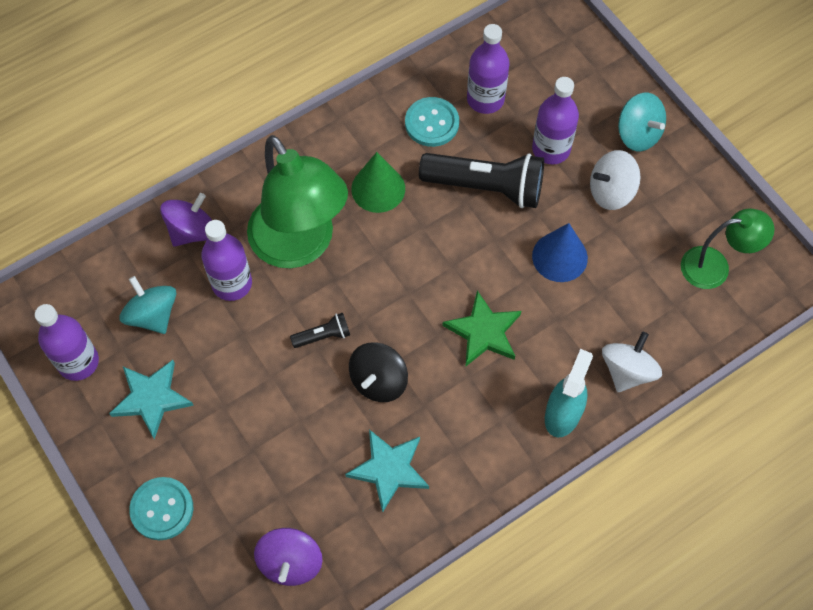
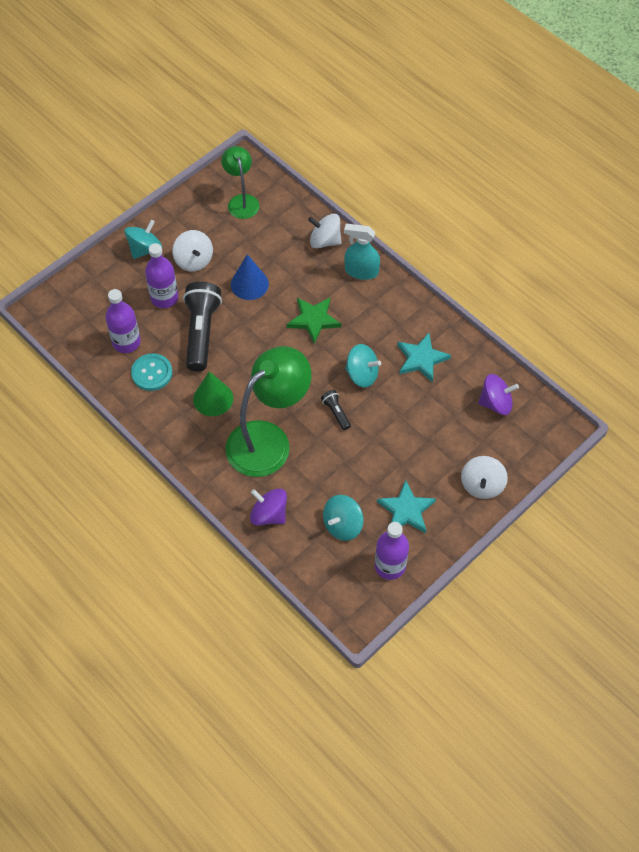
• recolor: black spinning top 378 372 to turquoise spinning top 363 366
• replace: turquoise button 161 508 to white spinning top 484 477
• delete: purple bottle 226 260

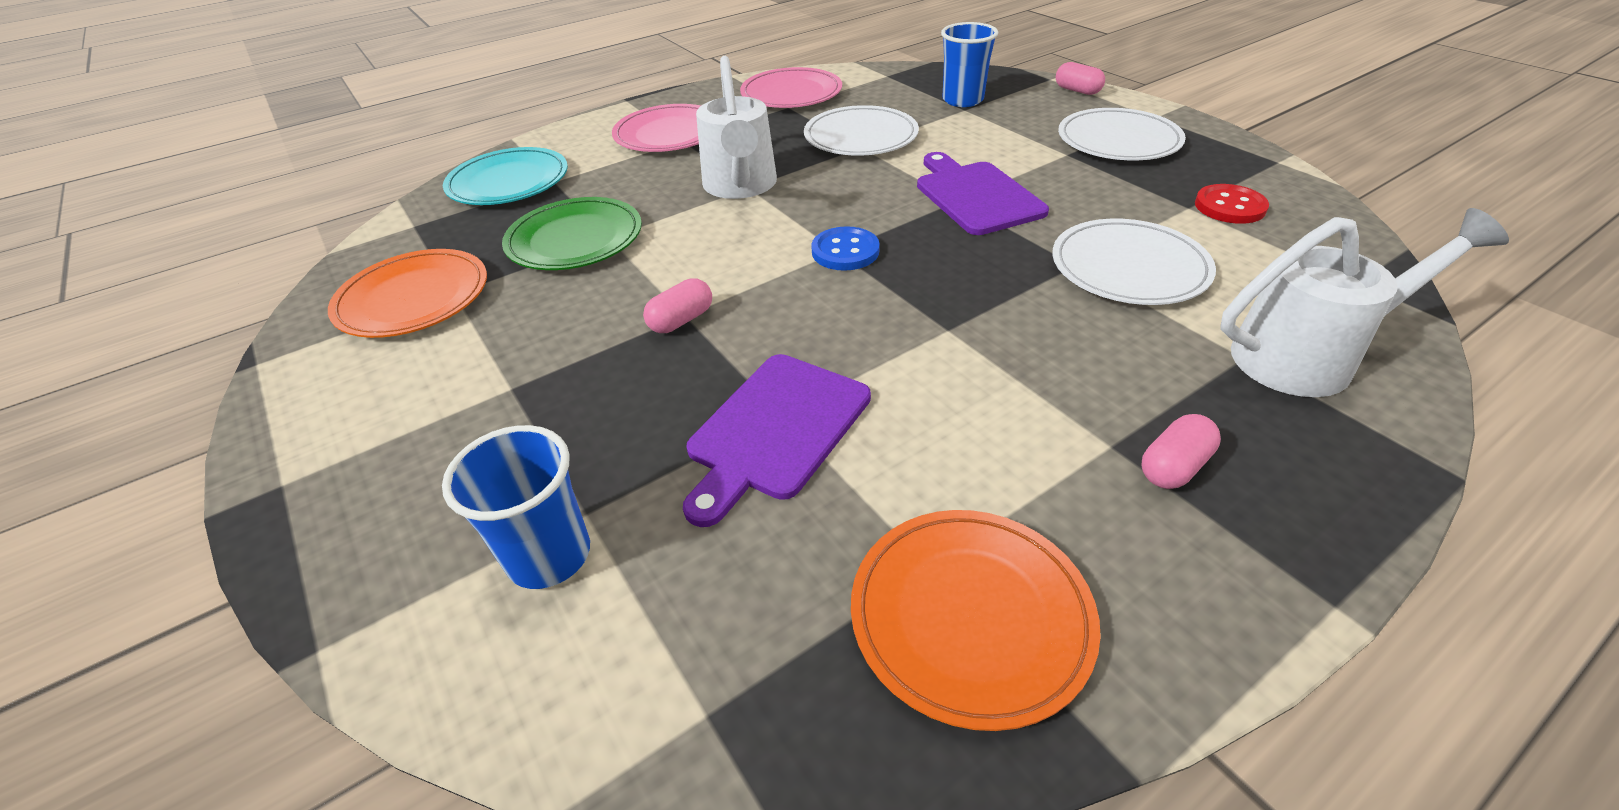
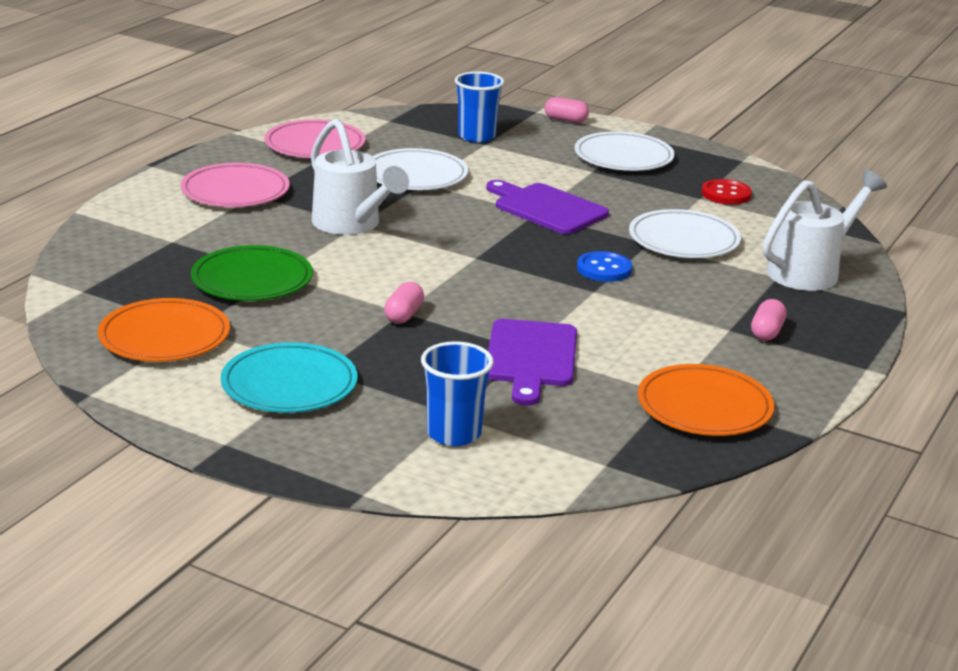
• move: turquoise plate 505 176 to 289 377
• move: blue button 845 248 to 604 266

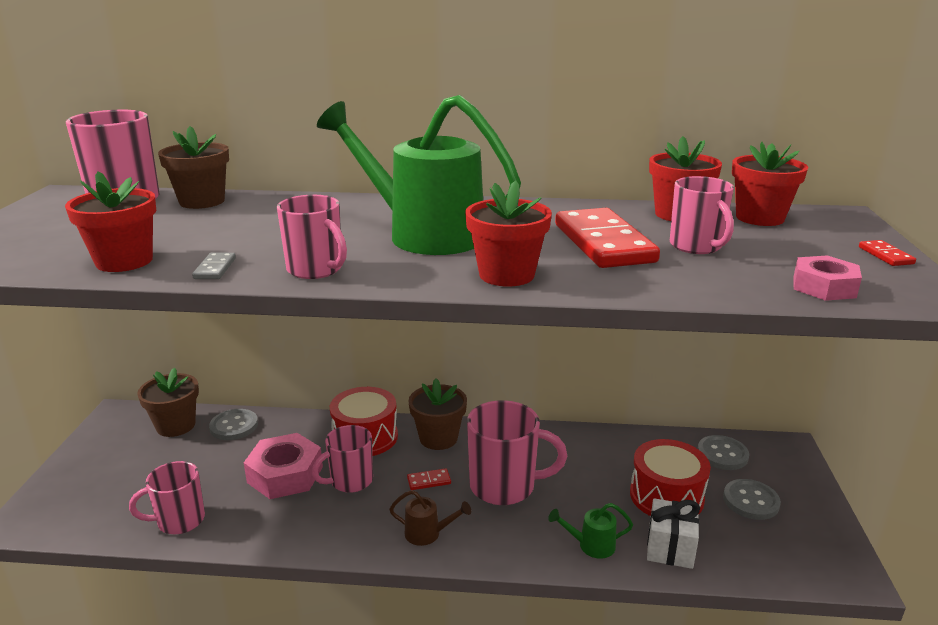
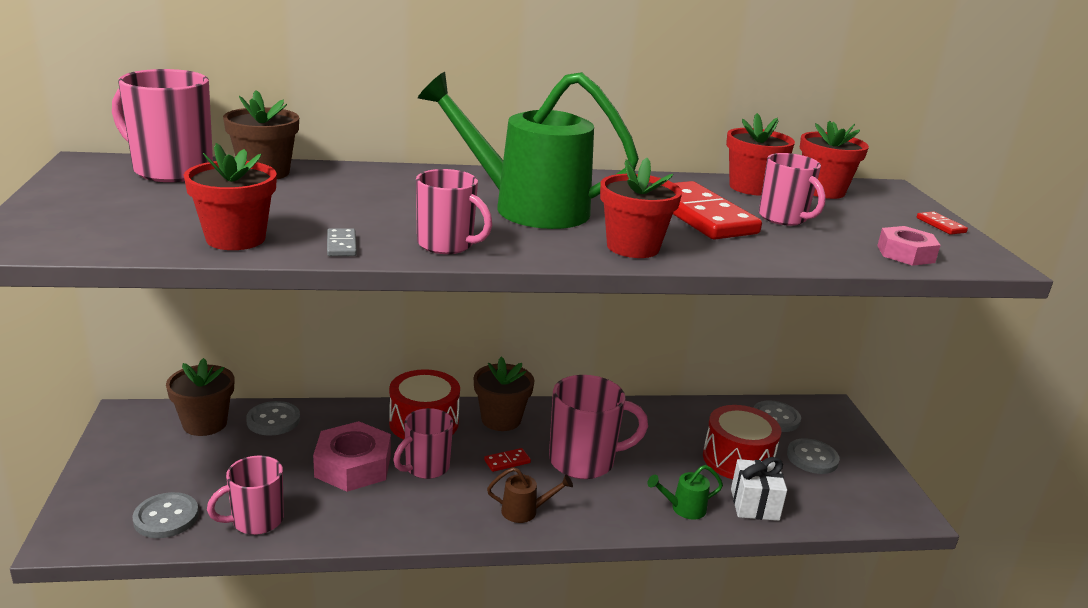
• insert: grey button 165 515

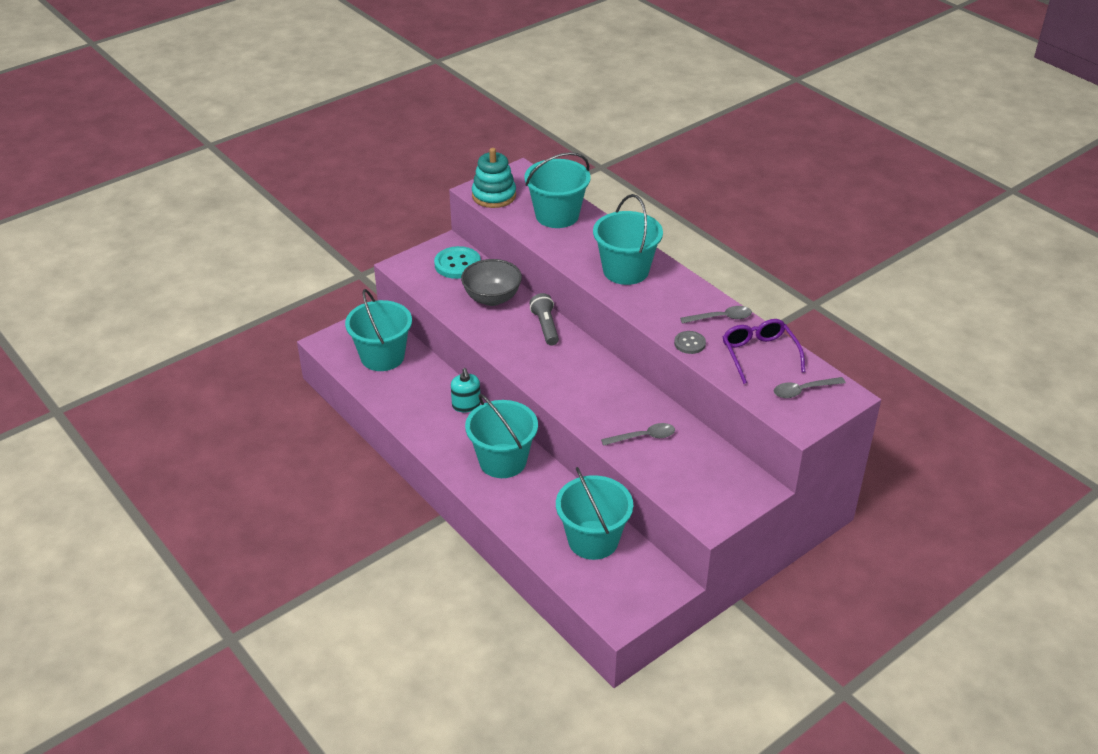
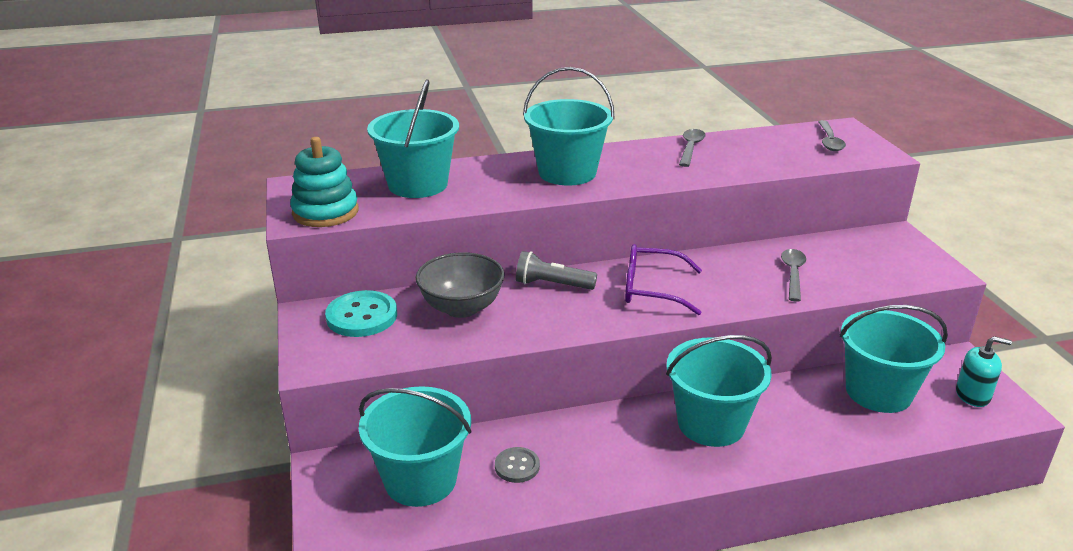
• move: grey button 690 342 to 517 465
• move: purple glasses 764 351 to 663 279
• move: turquoise soap dispenser 466 390 to 984 371

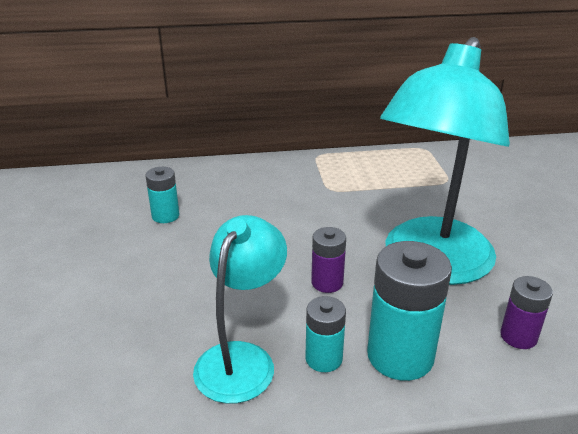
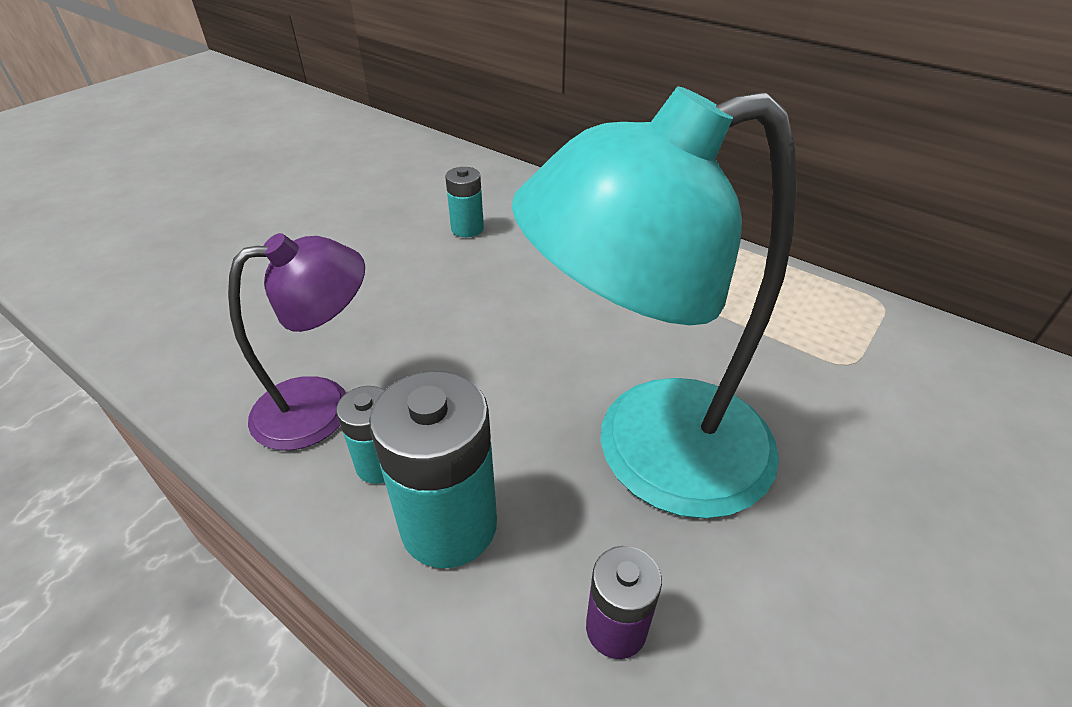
• recolor: turquoise lamp 240 309 to purple lamp 296 342
• delete: purple battery 328 260

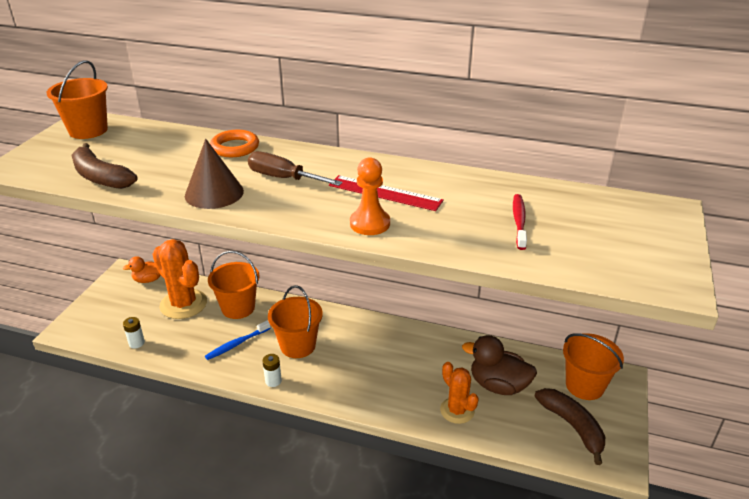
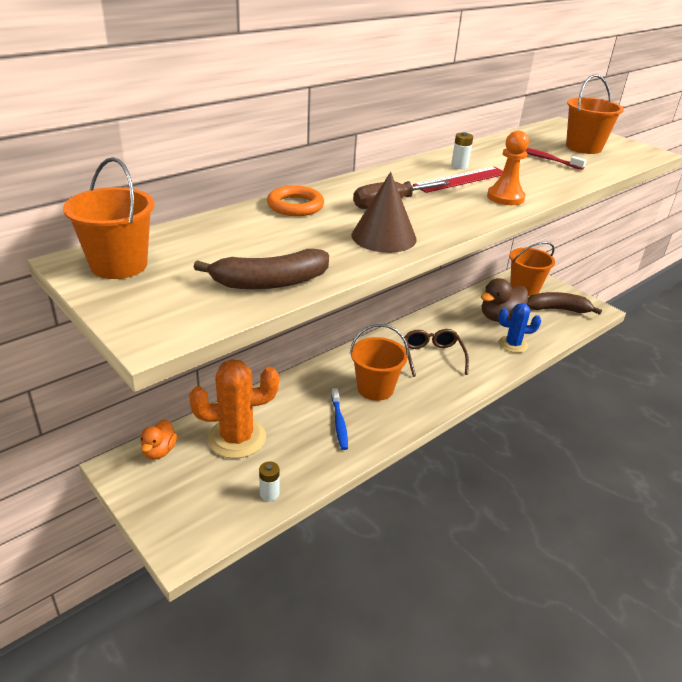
• insert: brown glasses 436 353
• move: white battery 272 370 to 462 150
• recolor: orange cactus 459 393 to blue cactus 519 328
• move: orange bucket 233 285 to 595 114

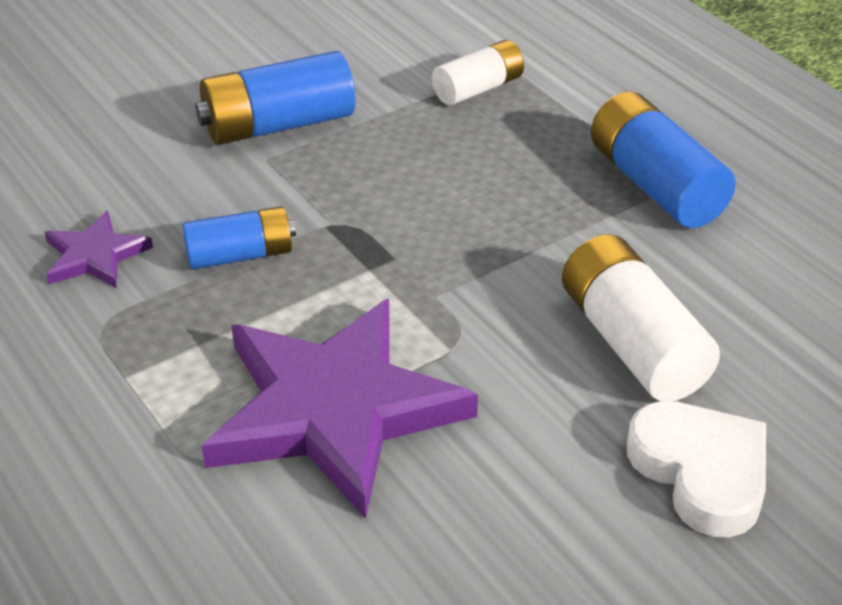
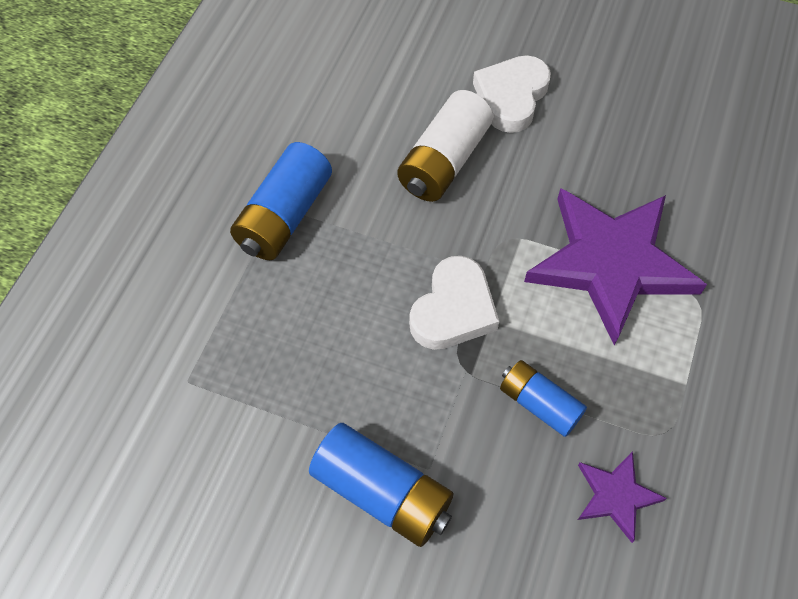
• insert: white heart 454 303
• delete: white battery 478 72

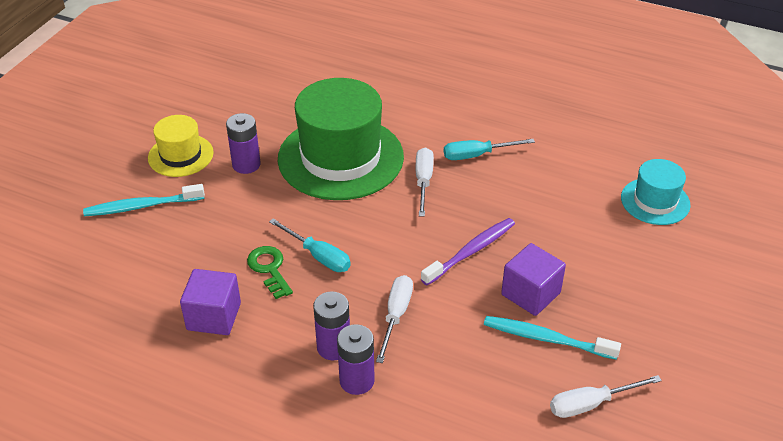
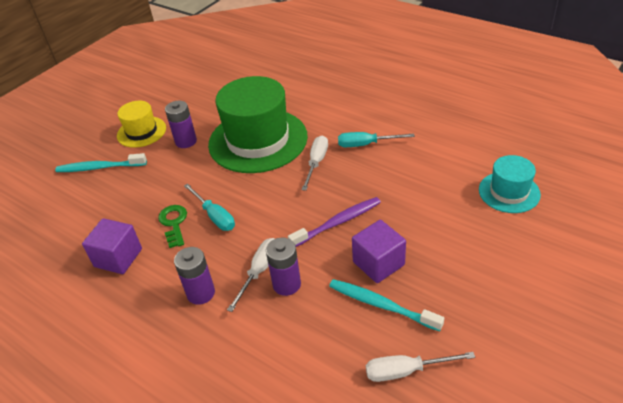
• move: purple battery 356 359 to 283 267

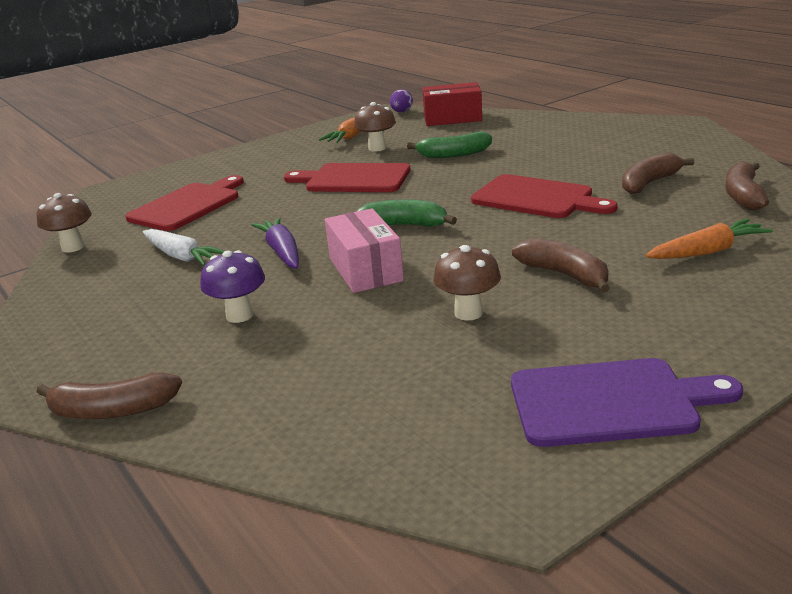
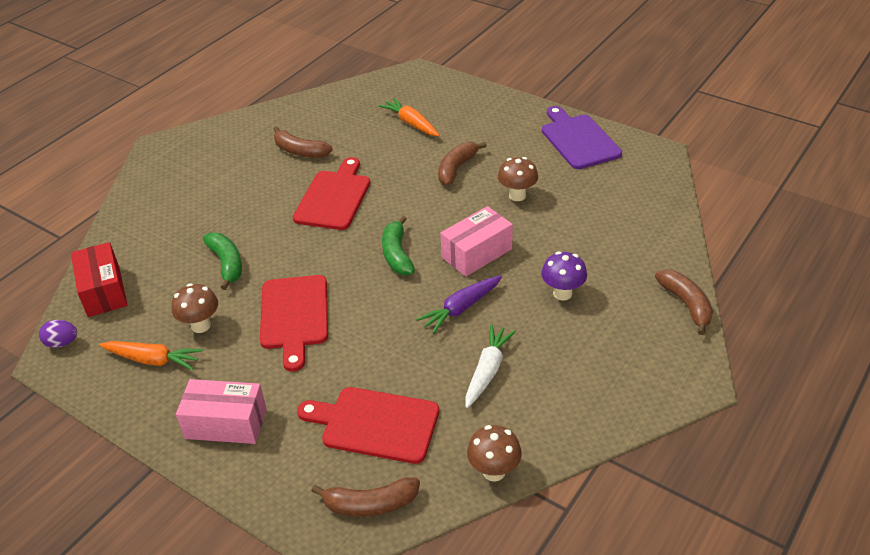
• insert: pink box 221 411
• move: brown banana 747 185 to 365 497

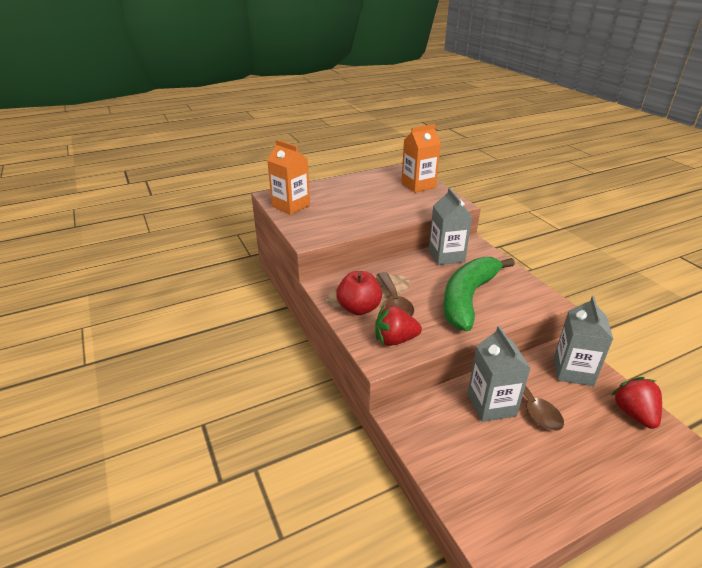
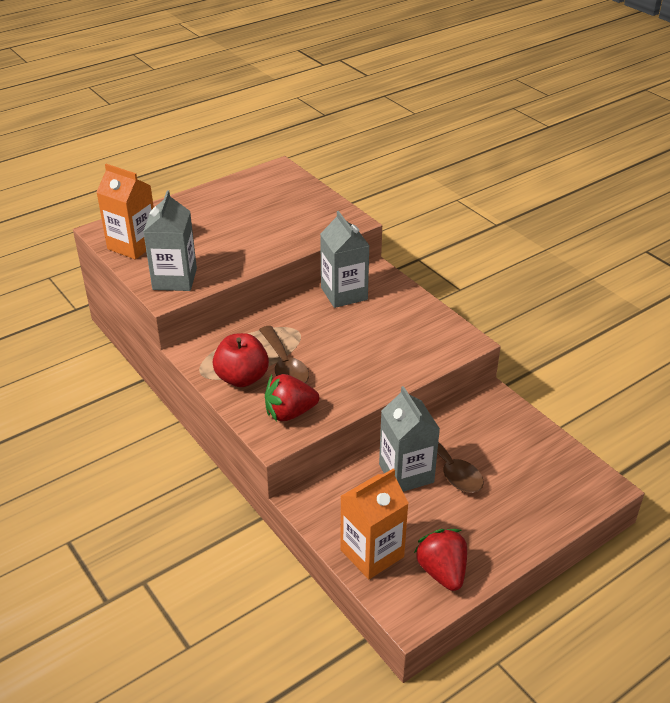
• move: grey carton 583 341 to 170 240
• move: orange carton 421 158 to 374 523
• move: red strawberry 637 403 to 440 560
• delete: green banana 479 294

